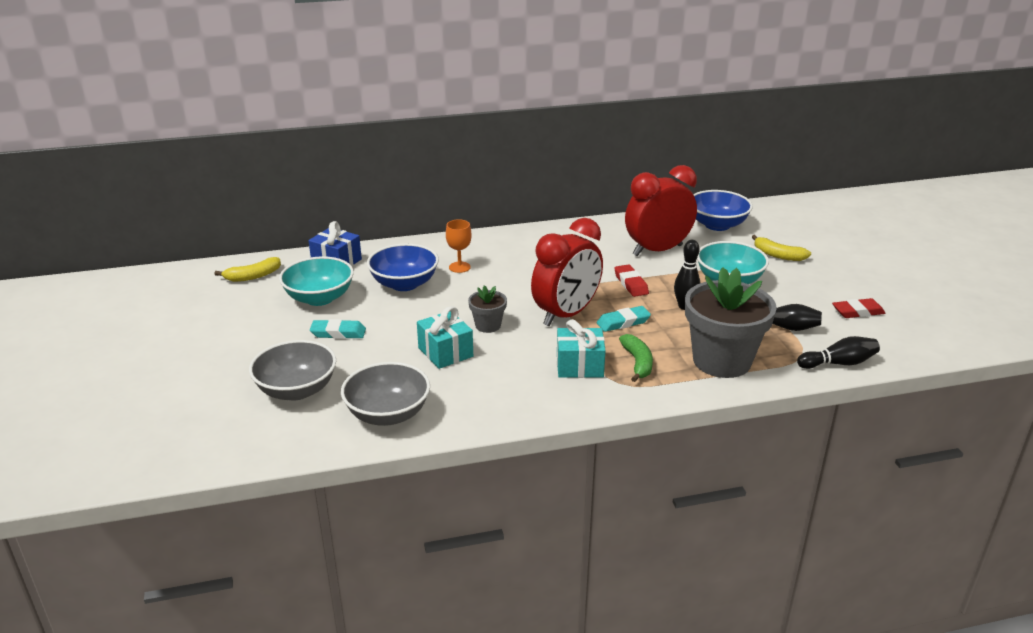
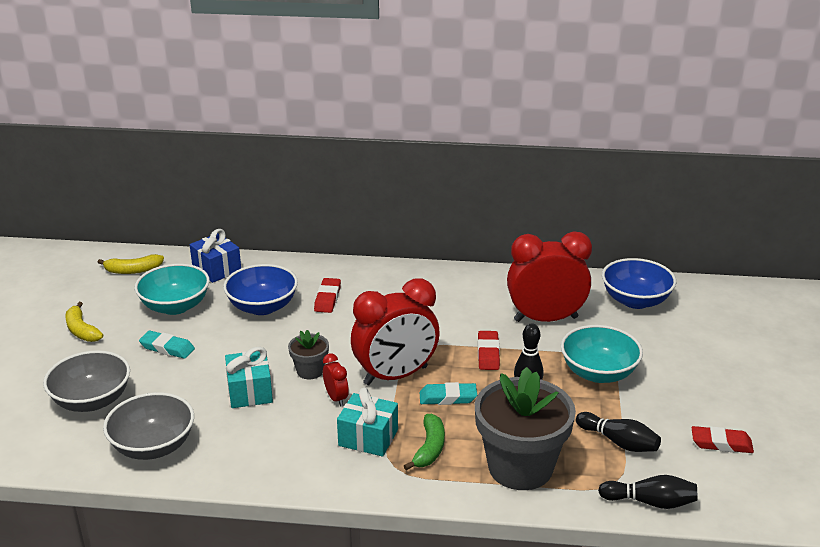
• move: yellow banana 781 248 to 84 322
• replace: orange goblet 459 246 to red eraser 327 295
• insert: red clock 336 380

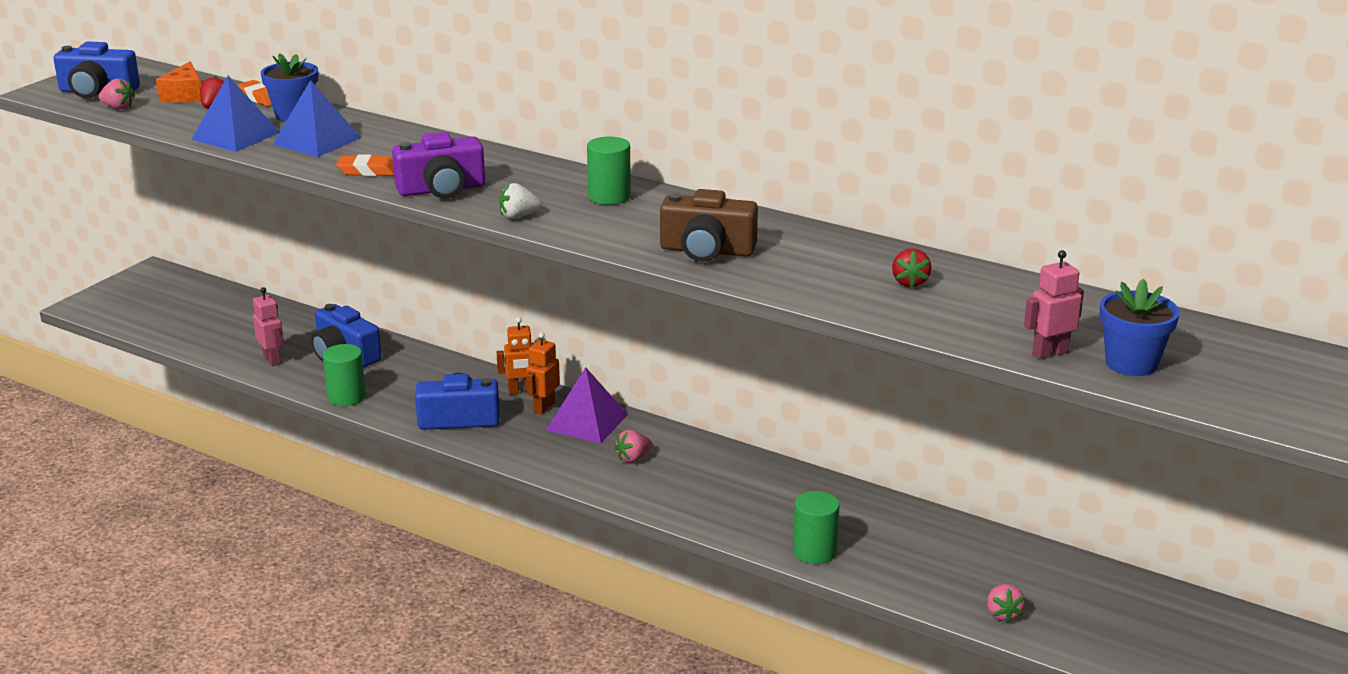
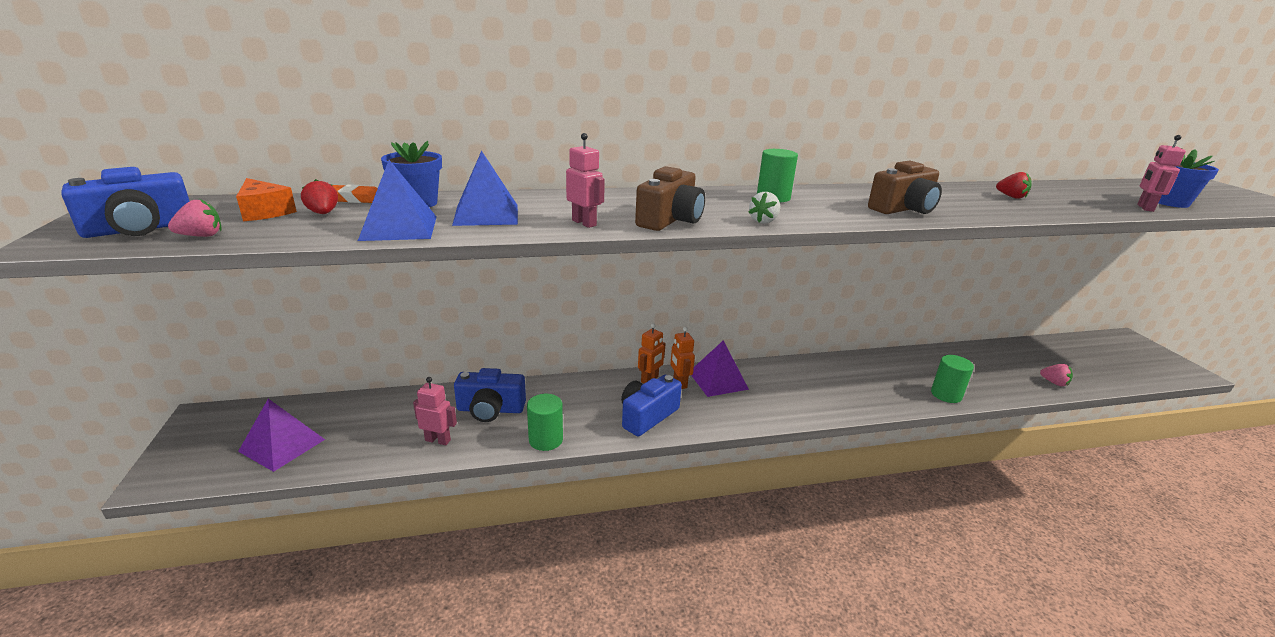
• insert: purple pyramid 281 435
• replace: orange eraser 365 165 to pink robot 585 180
• recolor: purple camera 438 165 to brown camera 670 198
• delete: pink strawberry 633 446

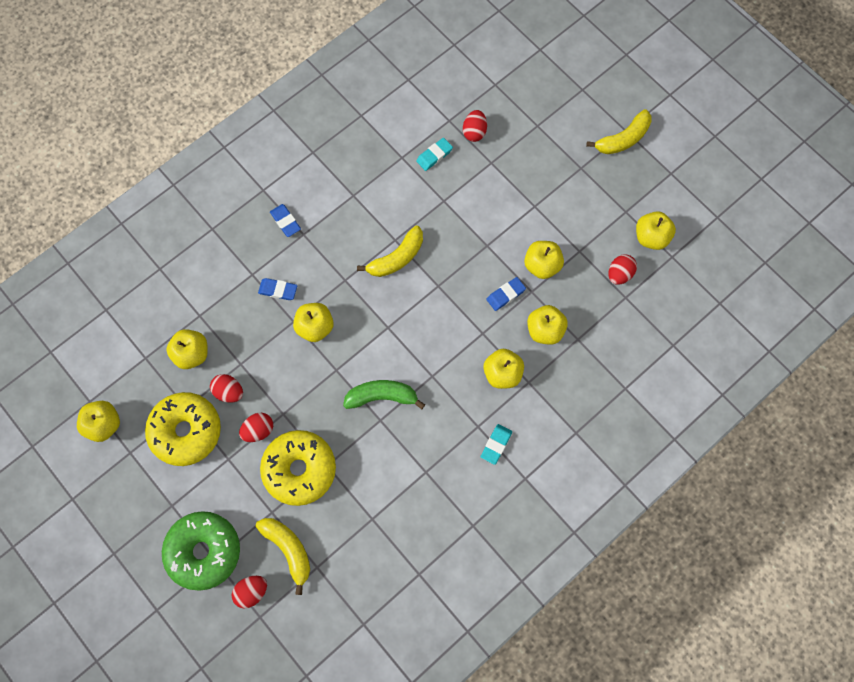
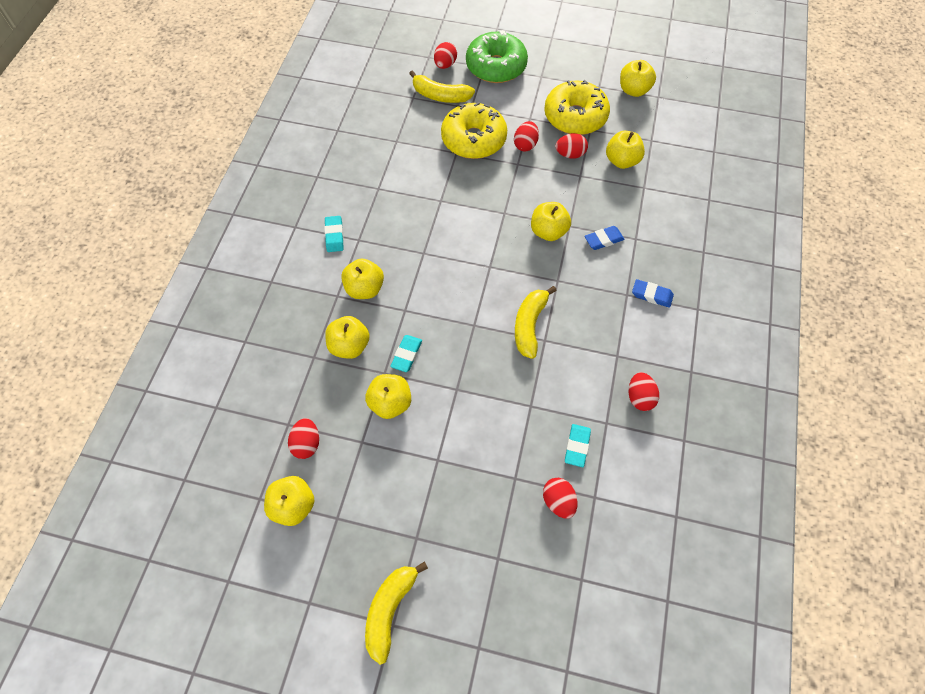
• recolor: blue eraser 506 294 to turquoise eraser 406 353
• insert: red egg 644 391
• delete: green banana 384 395

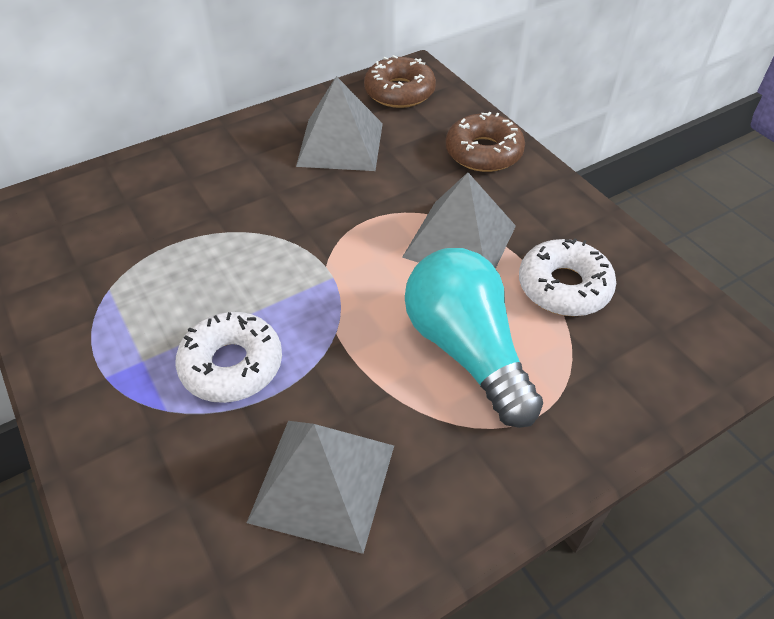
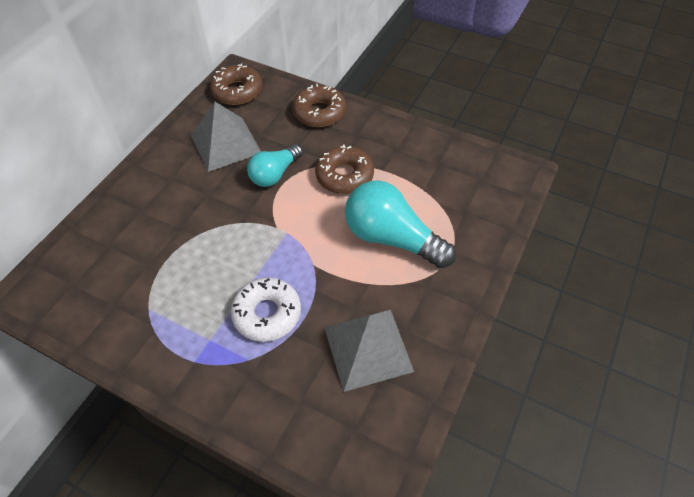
• insert: turquoise light bulb 275 165
• replace: grey pyramid 459 221 to brown donut 344 169
• delete: white donut 567 277

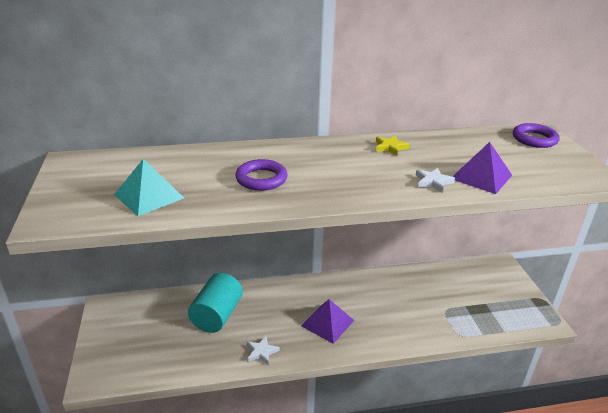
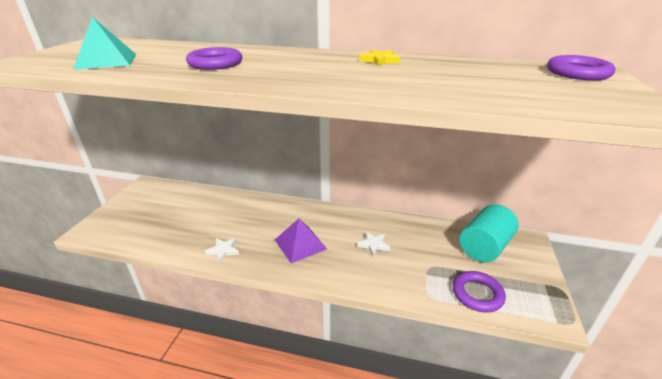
• move: white star 435 180 to 373 244
• insert: purple ring 479 292
• move: turquoise cylinder 215 303 to 489 233
• delete: purple pyramid 482 168

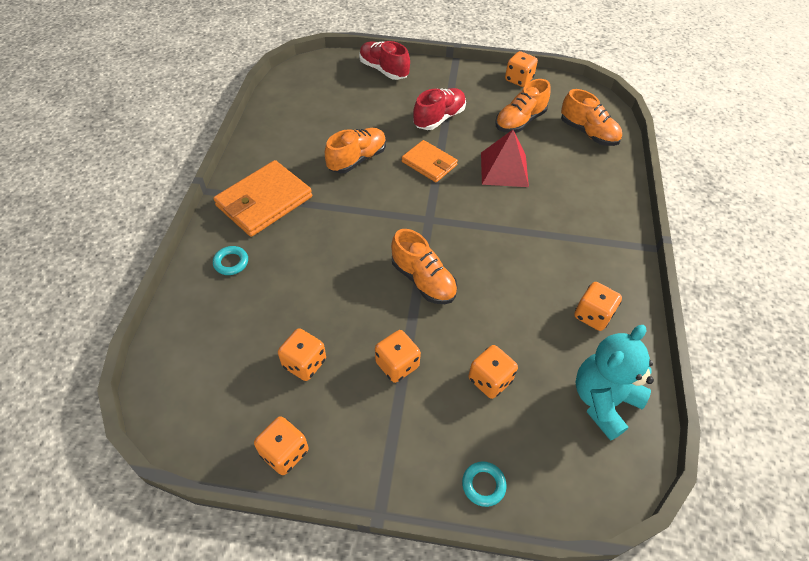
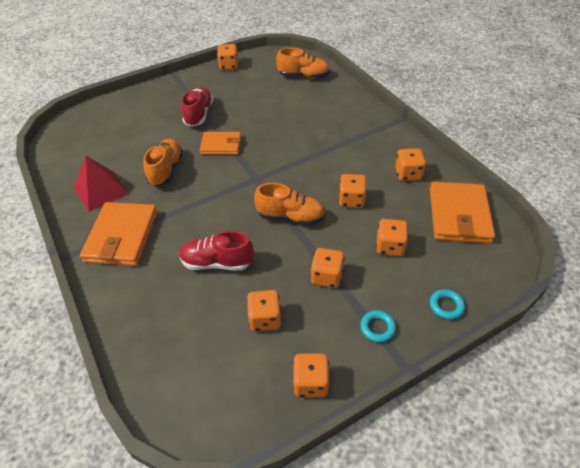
• move: red pyramid 505 158 to 101 184
• move: red shoe 384 60 to 216 251
• insert: orange dice 353 191
• move: turquoise ring 230 260 to 378 326
• replace: turquoise teddy bear 614 383 to orange wallet 462 212
• delete: orange shoe 523 106

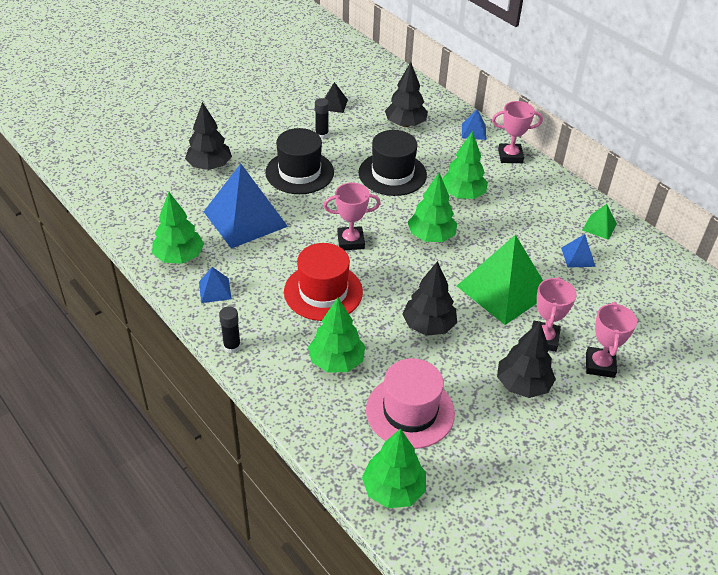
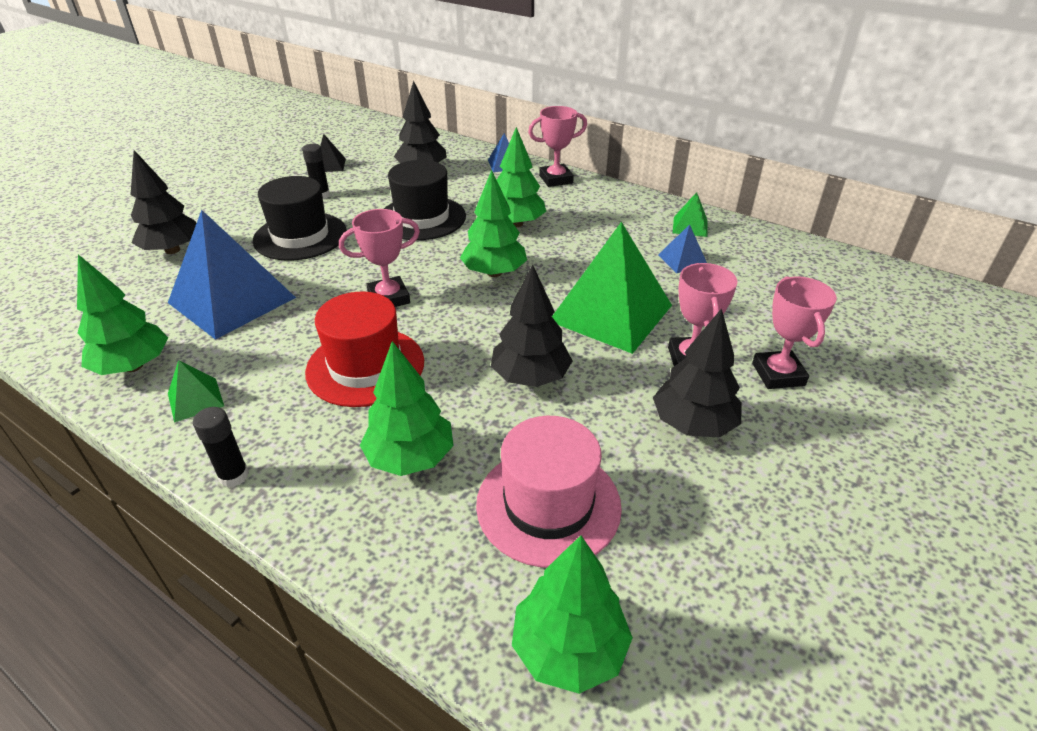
• recolor: blue pyramid 215 285 to green pyramid 196 391

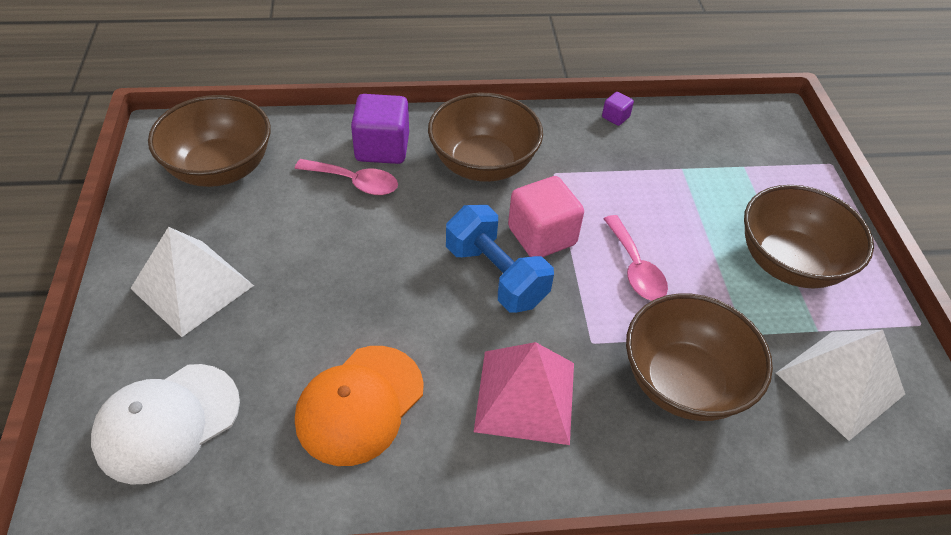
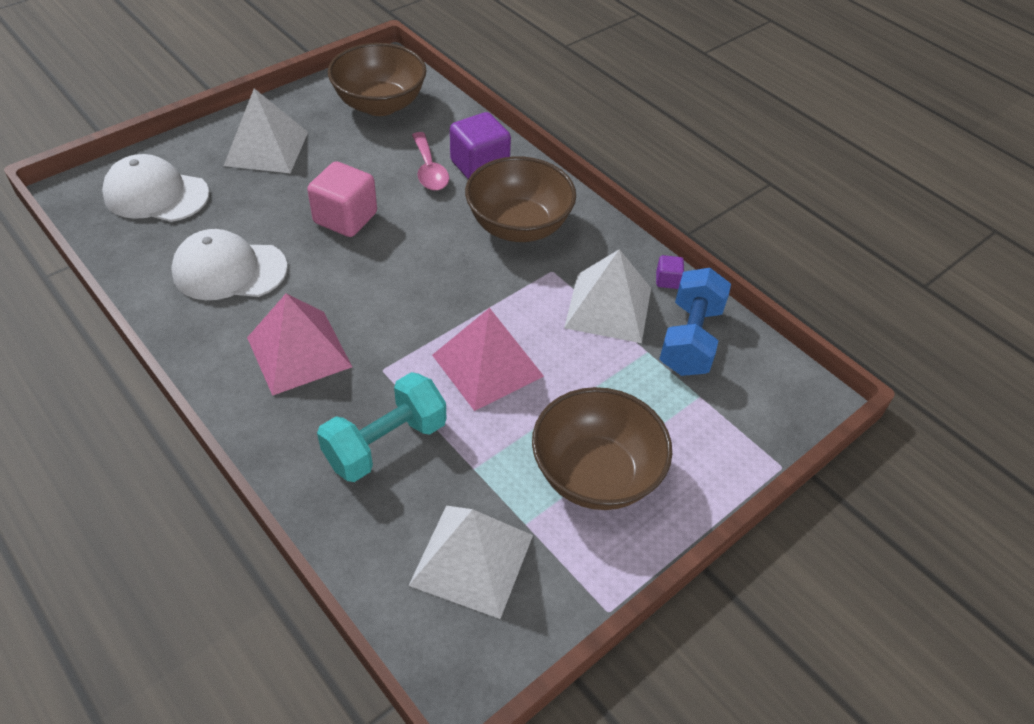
• recolor: orange cap 359 406 to white cap 229 264
• move: pink cube 546 216 to 342 199
• replace: brown bowl 699 357 to turquoise dumbbell 381 427
• replace: pink spoon 636 258 to pink pyramid 488 359
• insert: white pyramid 607 296
• move: blue dumbbell 500 259 to 695 322

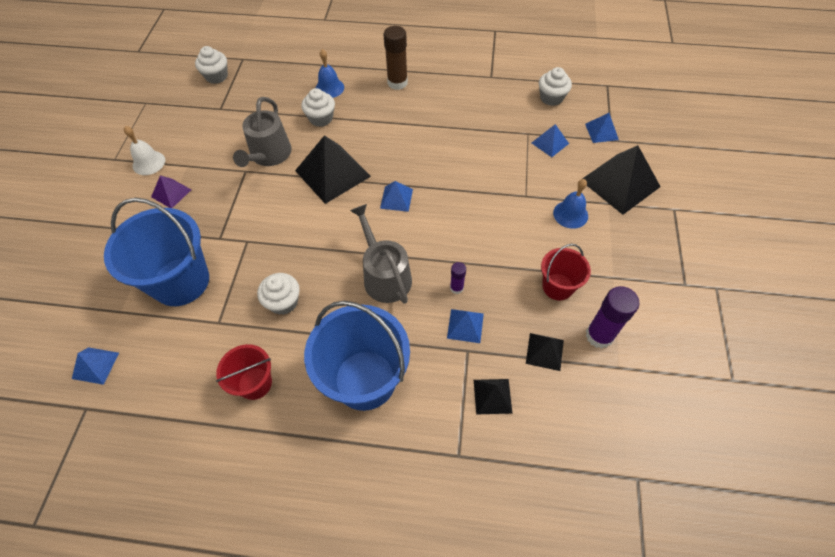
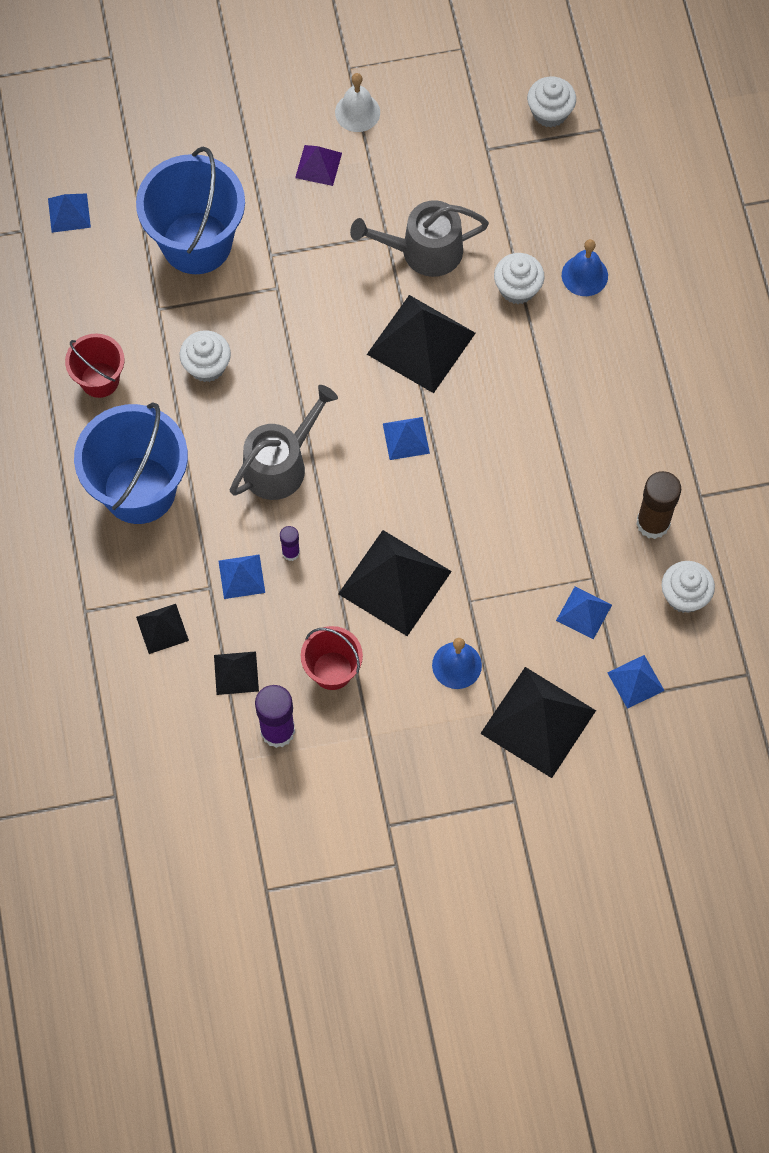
• insert: black pyramid 395 583
• move: brown glue stick 396 58 to 658 505

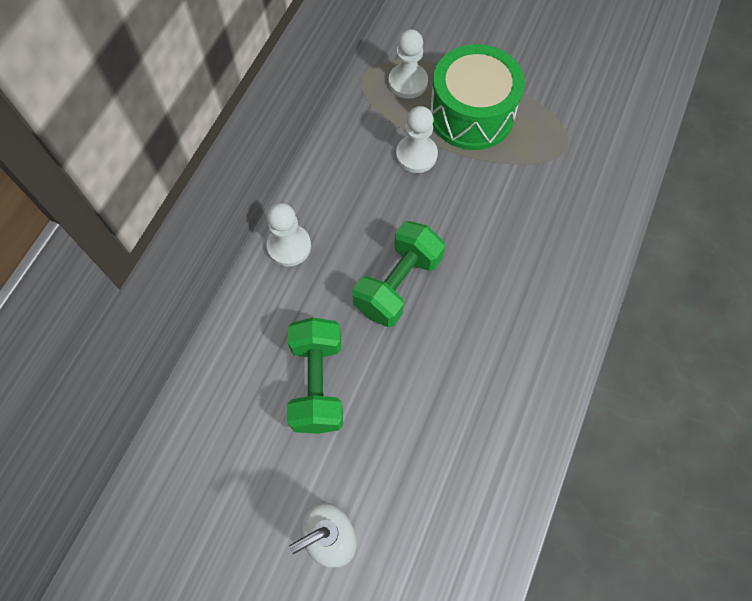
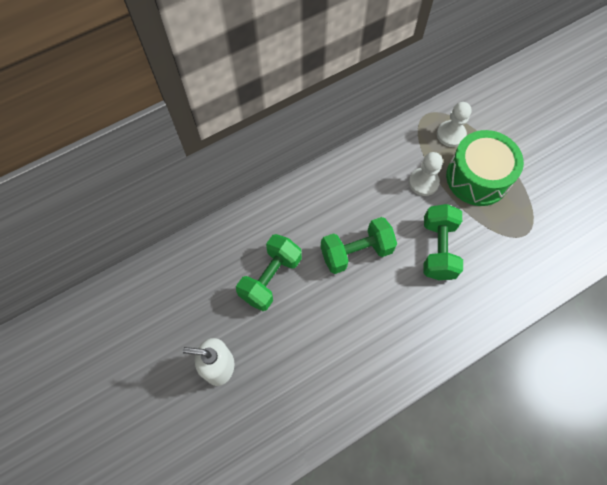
• insert: green dumbbell 443 242
• delete: white pawn 288 235

